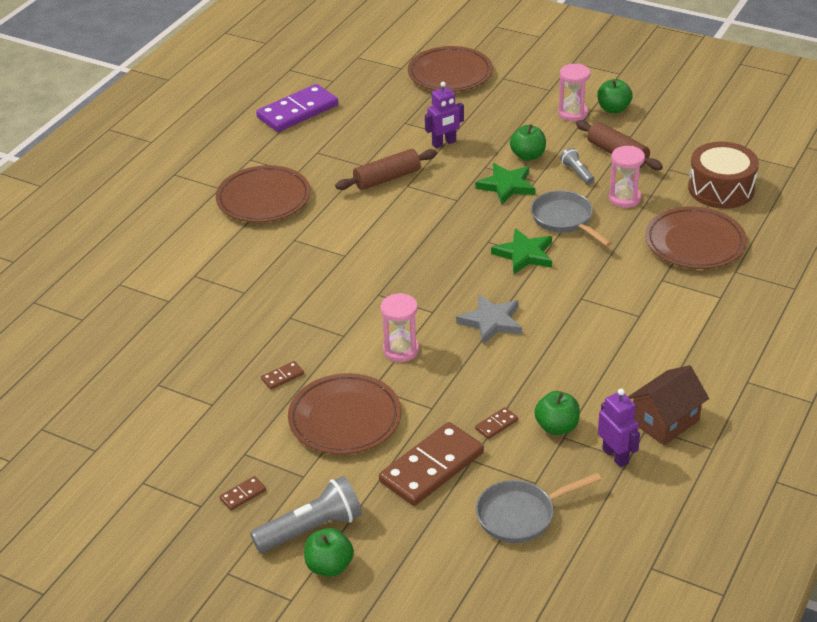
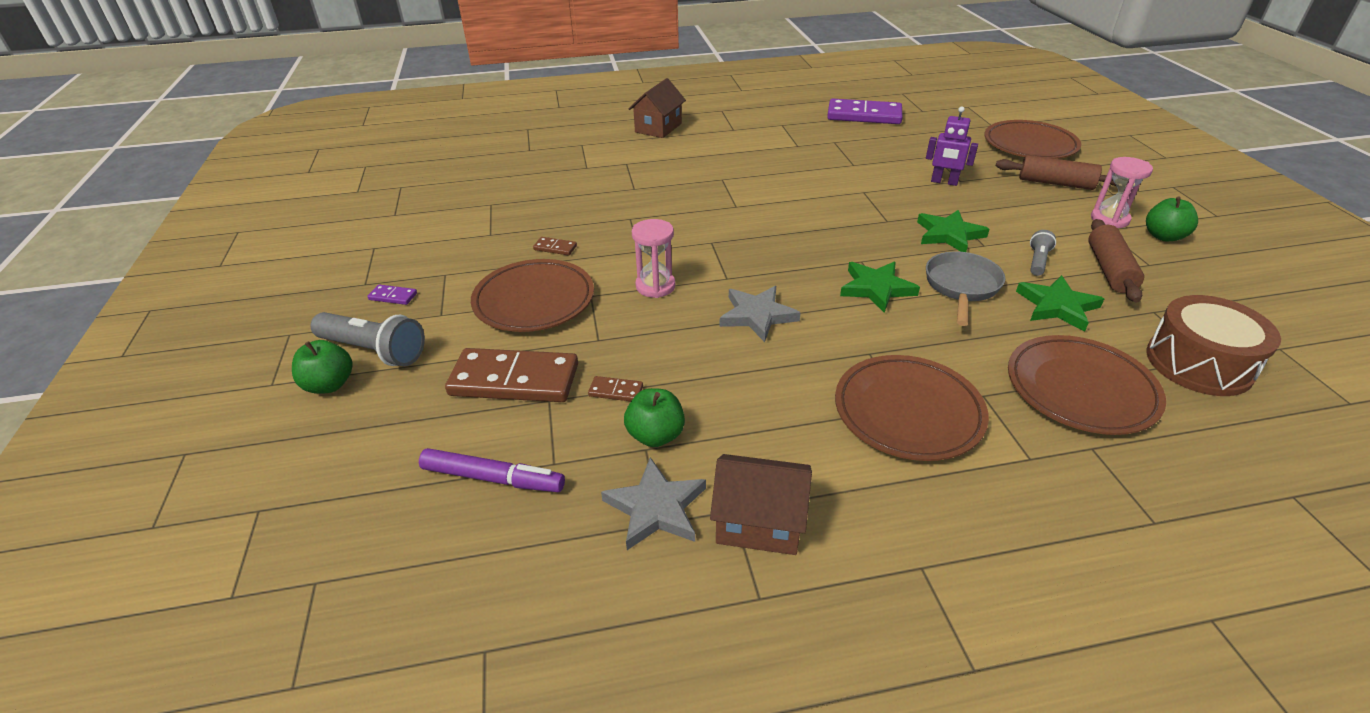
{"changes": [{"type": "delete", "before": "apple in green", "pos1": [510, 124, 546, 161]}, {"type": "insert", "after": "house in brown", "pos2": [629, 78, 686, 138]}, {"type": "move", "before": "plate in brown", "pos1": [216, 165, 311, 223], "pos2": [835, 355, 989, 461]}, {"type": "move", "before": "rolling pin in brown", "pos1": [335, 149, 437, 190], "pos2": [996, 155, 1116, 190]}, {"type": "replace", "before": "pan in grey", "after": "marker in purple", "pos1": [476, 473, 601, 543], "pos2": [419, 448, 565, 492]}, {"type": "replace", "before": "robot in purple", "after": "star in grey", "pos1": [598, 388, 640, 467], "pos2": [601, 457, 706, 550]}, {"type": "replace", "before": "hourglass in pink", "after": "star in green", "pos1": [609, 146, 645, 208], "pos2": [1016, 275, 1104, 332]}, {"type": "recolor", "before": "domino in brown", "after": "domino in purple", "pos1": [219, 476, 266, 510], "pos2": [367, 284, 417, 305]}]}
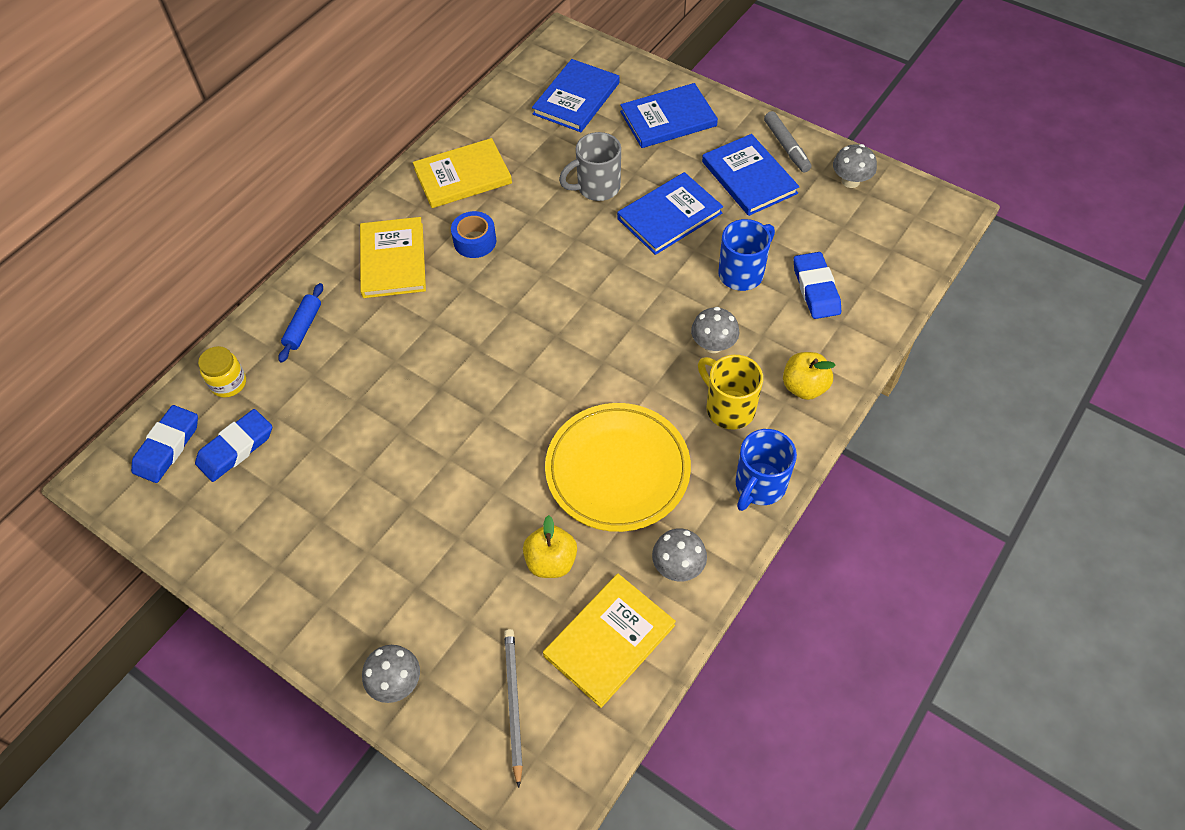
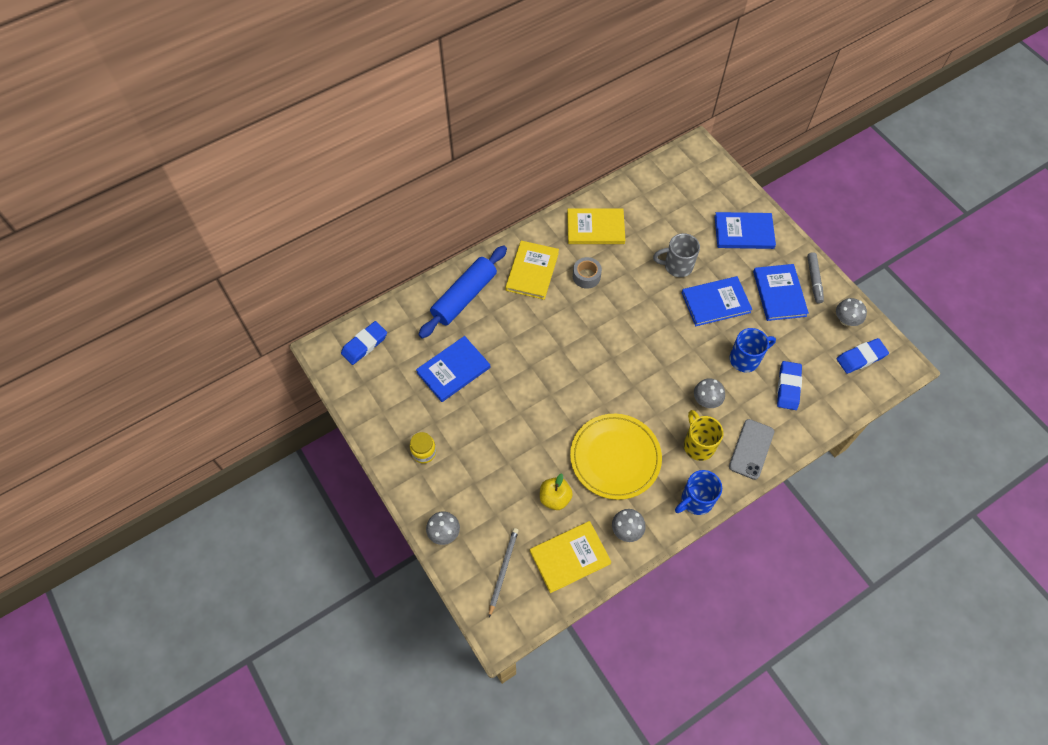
{"changes": [{"type": "move", "before": "eraser in blue", "pos1": [195, 409, 272, 482], "pos2": [837, 338, 889, 374]}, {"type": "move", "before": "jar in yellow", "pos1": [198, 346, 246, 398], "pos2": [410, 432, 436, 463]}, {"type": "move", "before": "book in blue", "pos1": [532, 59, 619, 132], "pos2": [416, 336, 490, 402]}, {"type": "replace", "before": "apple in yellow", "after": "phone in grey", "pos1": [783, 352, 836, 400], "pos2": [729, 419, 774, 480]}, {"type": "recolor", "before": "tape in blue", "after": "tape in grey", "pos1": [451, 211, 496, 258], "pos2": [573, 257, 602, 289]}, {"type": "resize", "before": "rolling pin in blue", "pos1": [278, 283, 323, 363], "pos2": [418, 245, 507, 339], "scale": 2.11}]}
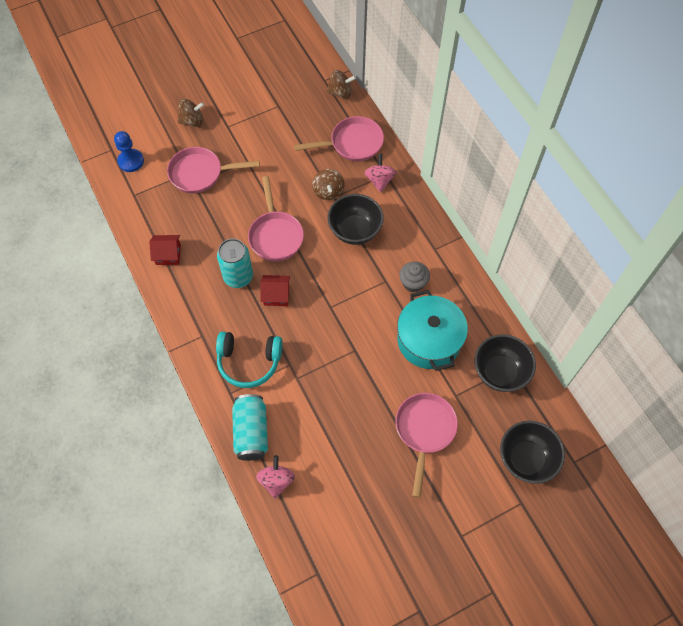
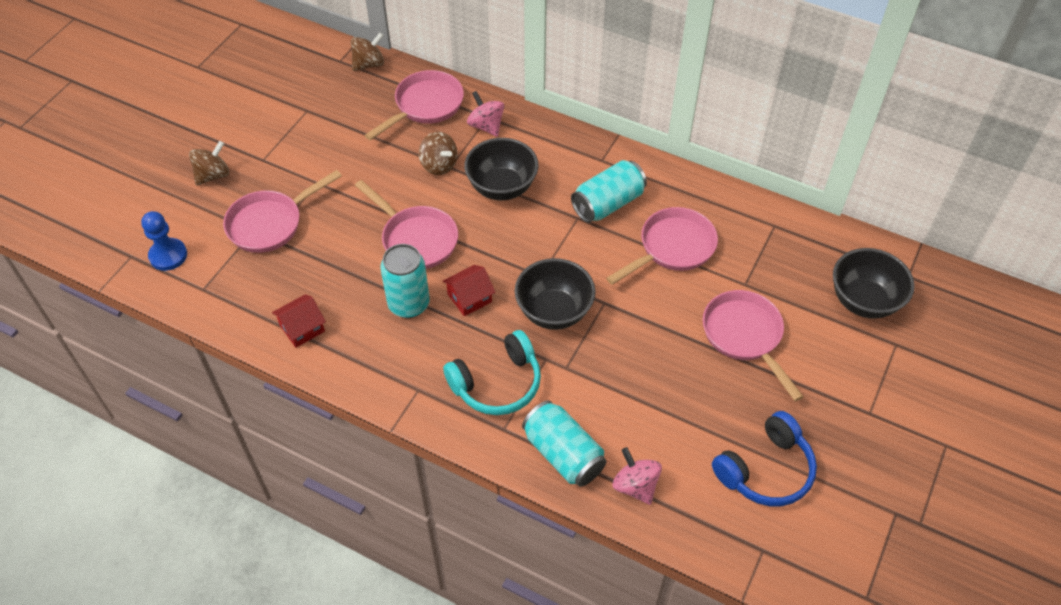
{"changes": [{"type": "insert", "after": "headphones in blue", "pos2": [712, 411, 817, 506]}, {"type": "move", "before": "bowl in black", "pos1": [474, 334, 536, 392], "pos2": [515, 258, 596, 330]}, {"type": "replace", "before": "pot in turquoise", "after": "pan in pink", "pos1": [397, 290, 468, 371], "pos2": [606, 207, 718, 285]}, {"type": "replace", "before": "cupcake in grey", "after": "can in turquoise", "pos1": [400, 261, 430, 292], "pos2": [571, 160, 647, 223]}]}
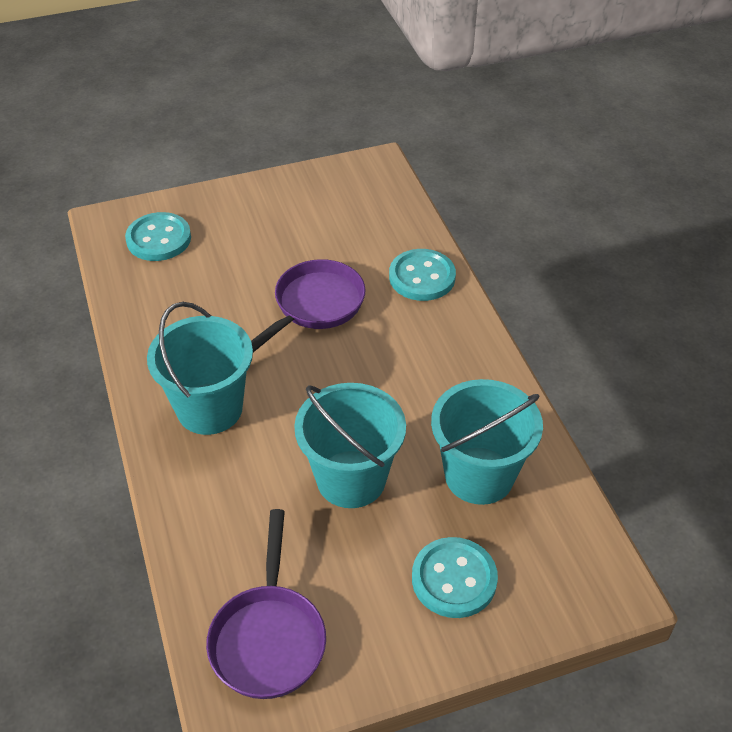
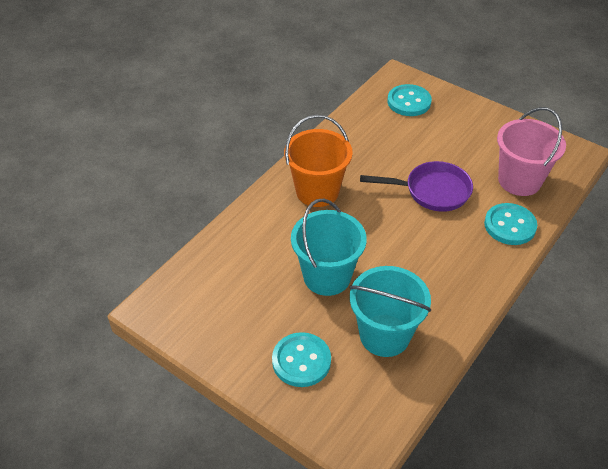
{"changes": [{"type": "delete", "before": "pan in purple", "pos1": [206, 509, 326, 699]}, {"type": "insert", "after": "bucket in pink", "pos2": [497, 107, 566, 196]}, {"type": "recolor", "before": "bucket in turquoise", "after": "bucket in orange", "pos1": [147, 302, 253, 435], "pos2": [284, 115, 353, 207]}]}
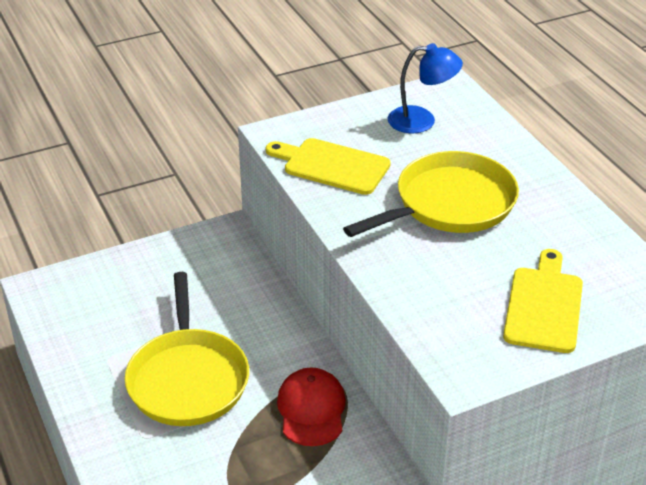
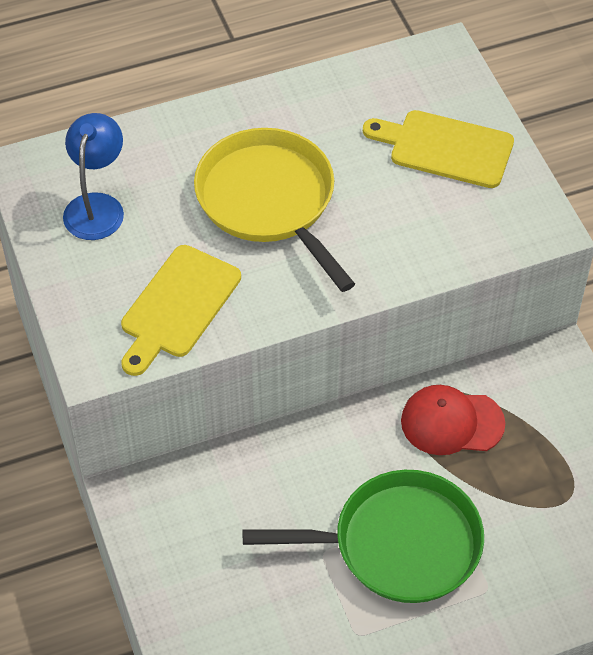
{"changes": [{"type": "recolor", "before": "pan in yellow", "after": "pan in green", "pos1": [125, 272, 249, 426], "pos2": [243, 470, 484, 603]}]}
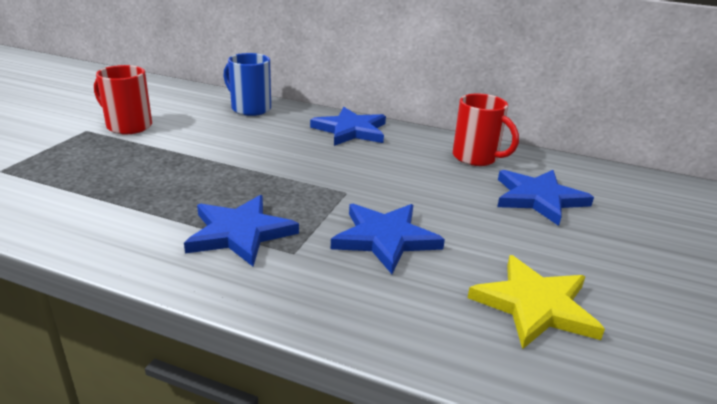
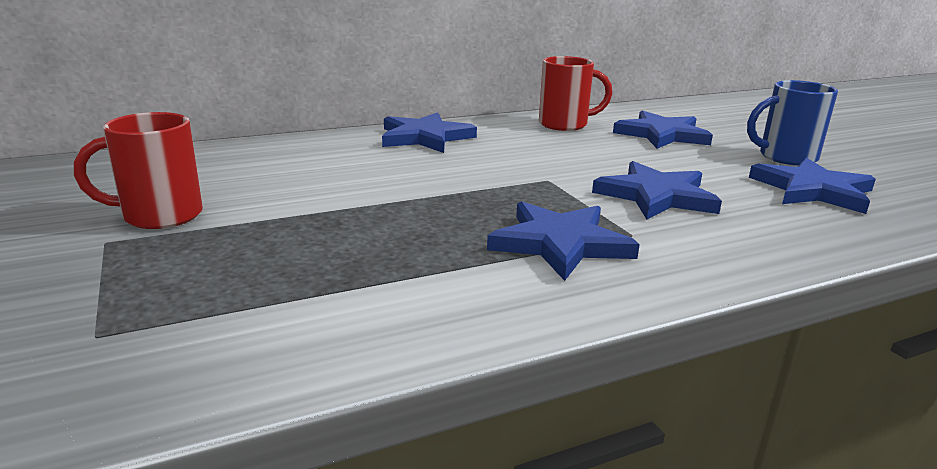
{"changes": [{"type": "move", "before": "mug in blue", "pos1": [223, 53, 271, 116], "pos2": [747, 80, 838, 165]}, {"type": "recolor", "before": "star in yellow", "after": "star in blue", "pos1": [468, 255, 605, 349], "pos2": [749, 158, 876, 214]}]}
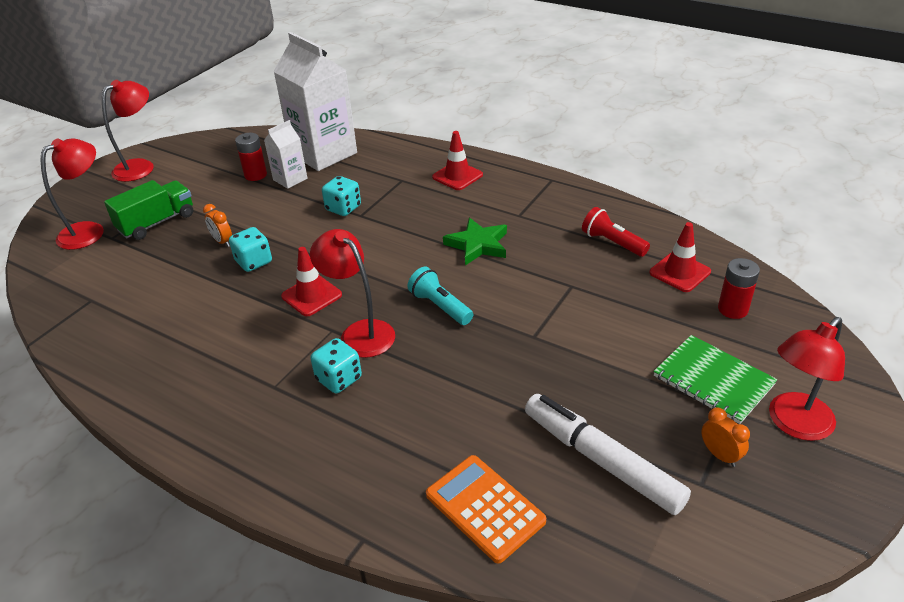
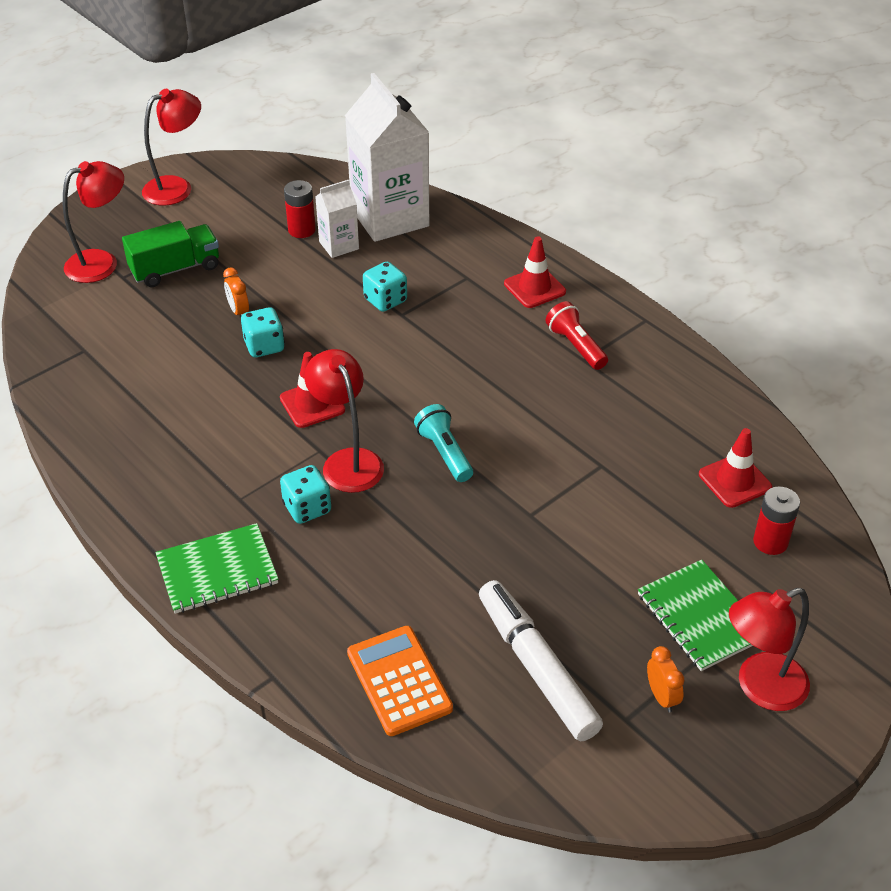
{"changes": [{"type": "delete", "before": "star in green", "pos1": [443, 218, 507, 265]}, {"type": "insert", "after": "notebook in green", "pos2": [156, 523, 278, 614]}, {"type": "move", "before": "flashlight in red", "pos1": [582, 207, 650, 257], "pos2": [546, 301, 608, 370]}]}
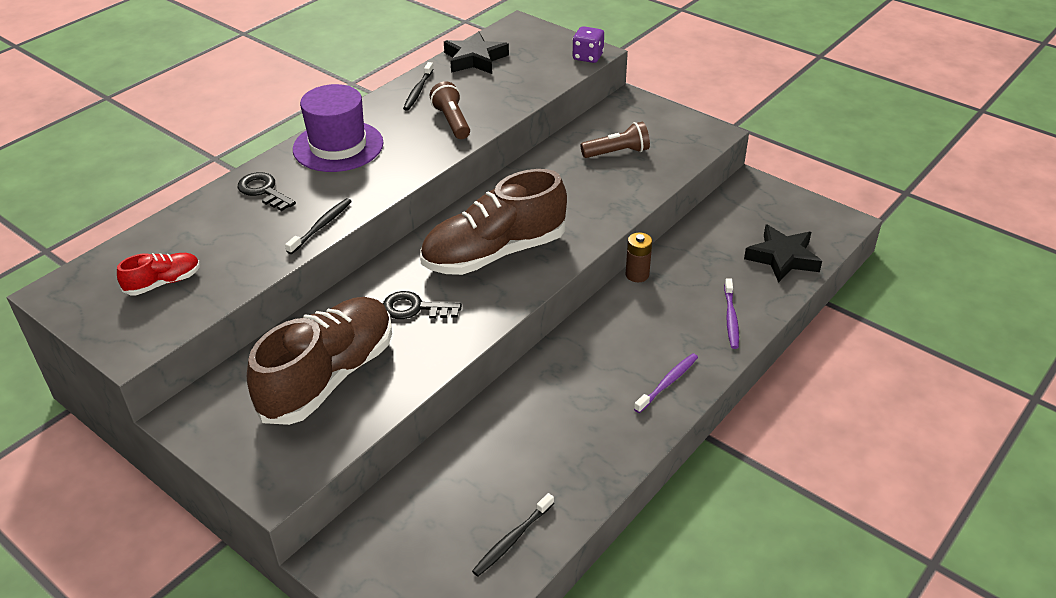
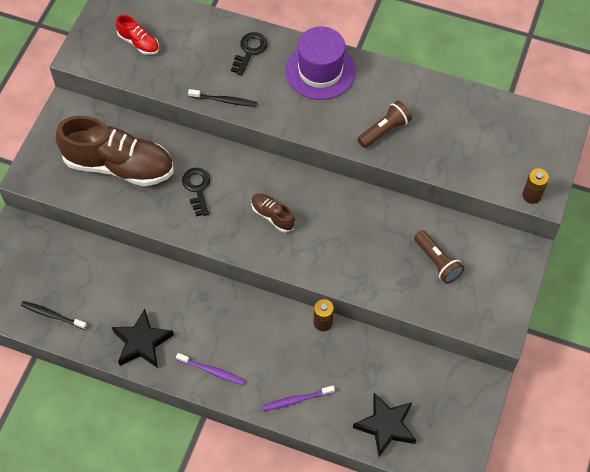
{"changes": [{"type": "delete", "before": "toothbrush in black", "pos1": [403, 62, 434, 111]}, {"type": "move", "before": "star in black", "pos1": [444, 31, 509, 74], "pos2": [112, 309, 174, 368]}, {"type": "replace", "before": "dice in purple", "after": "battery in brown", "pos1": [572, 26, 604, 63], "pos2": [522, 168, 549, 204]}, {"type": "resize", "before": "shoe in brown", "pos1": [420, 169, 567, 275], "pos2": [251, 194, 295, 232], "scale": 0.45}]}
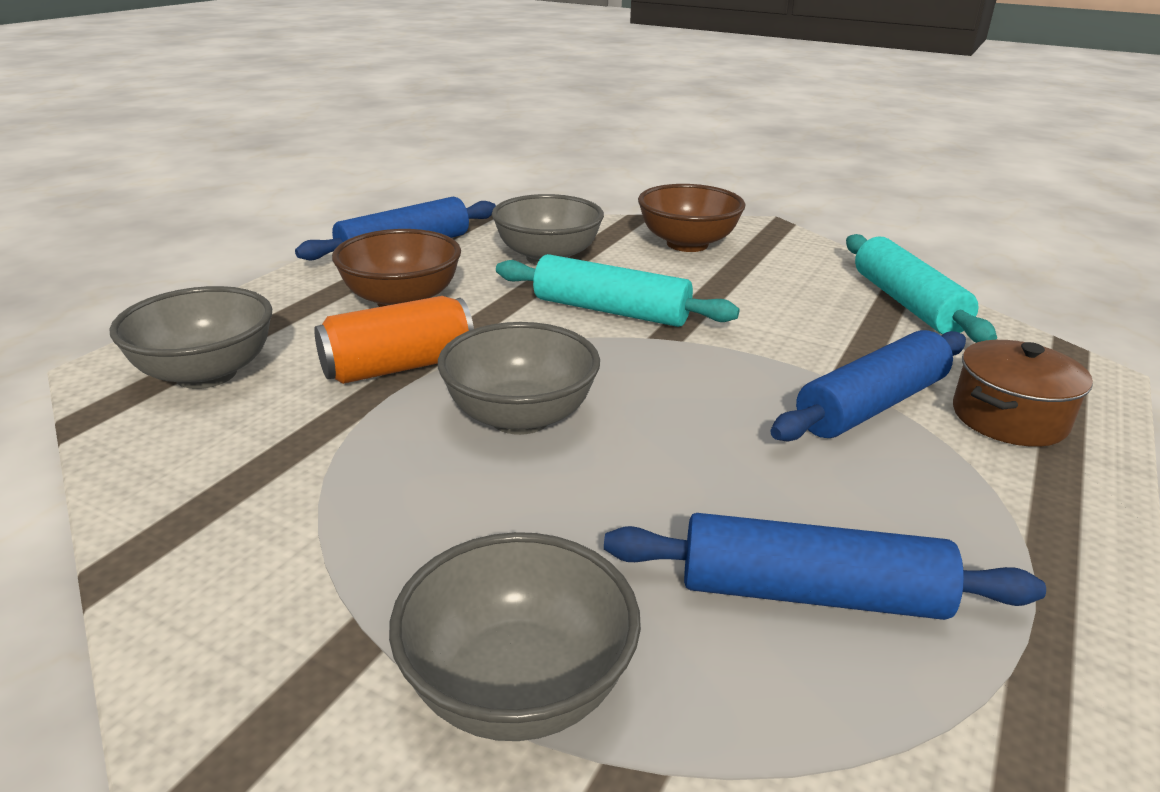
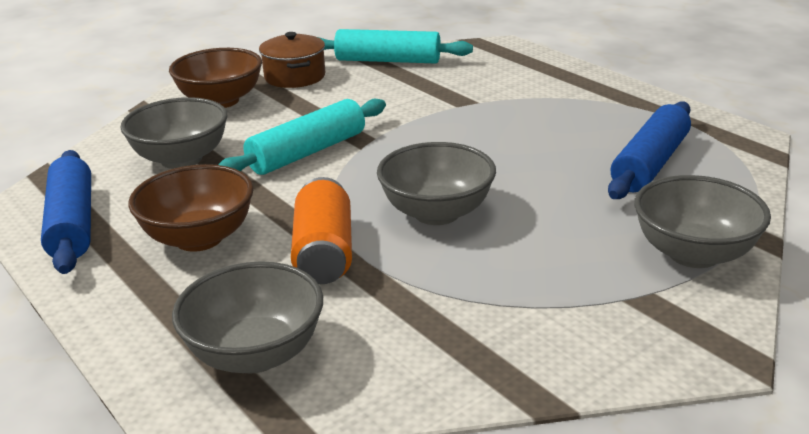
{"changes": [{"type": "delete", "before": "rolling pin in blue", "pos1": [770, 330, 966, 441]}, {"type": "move", "before": "pot in brown", "pos1": [953, 340, 1093, 447], "pos2": [259, 32, 325, 88]}]}
